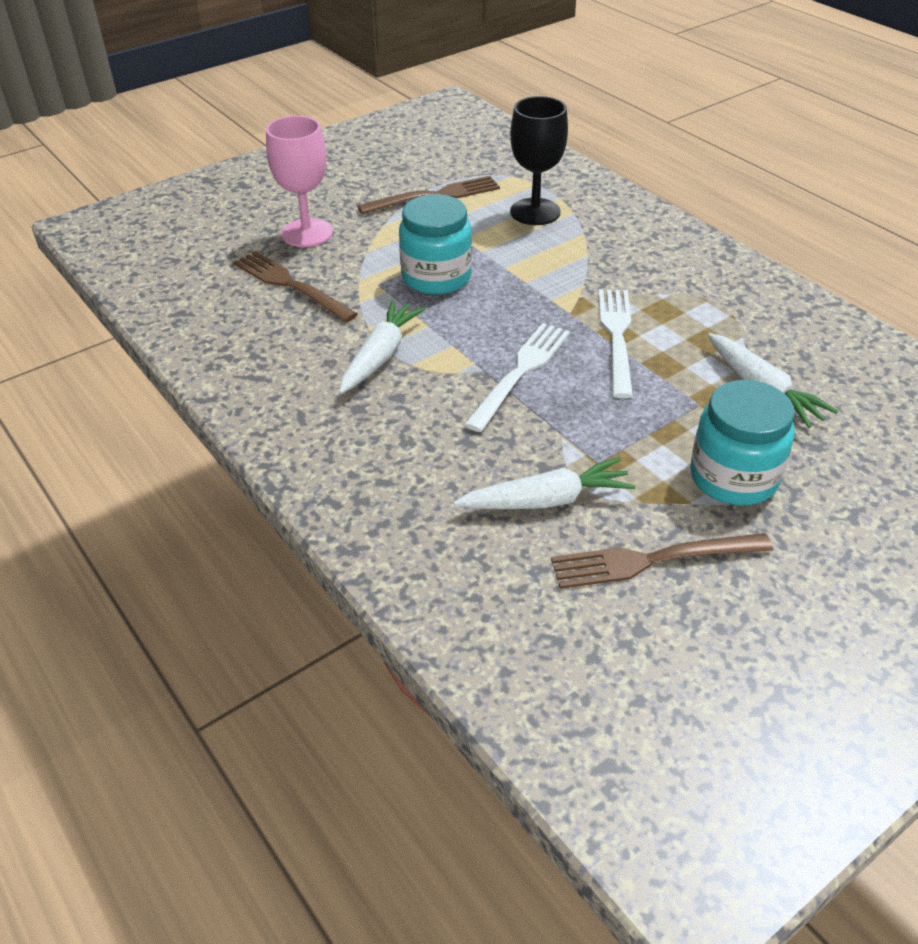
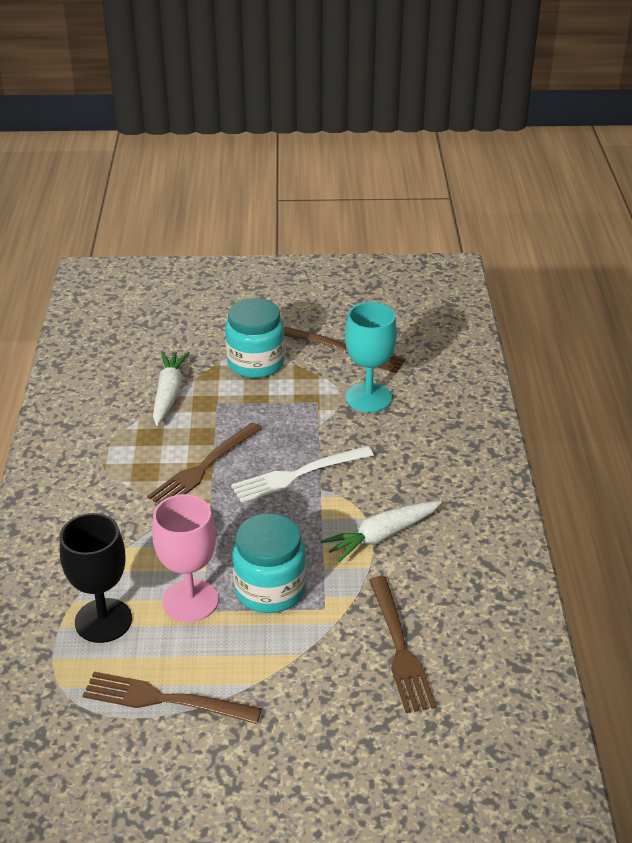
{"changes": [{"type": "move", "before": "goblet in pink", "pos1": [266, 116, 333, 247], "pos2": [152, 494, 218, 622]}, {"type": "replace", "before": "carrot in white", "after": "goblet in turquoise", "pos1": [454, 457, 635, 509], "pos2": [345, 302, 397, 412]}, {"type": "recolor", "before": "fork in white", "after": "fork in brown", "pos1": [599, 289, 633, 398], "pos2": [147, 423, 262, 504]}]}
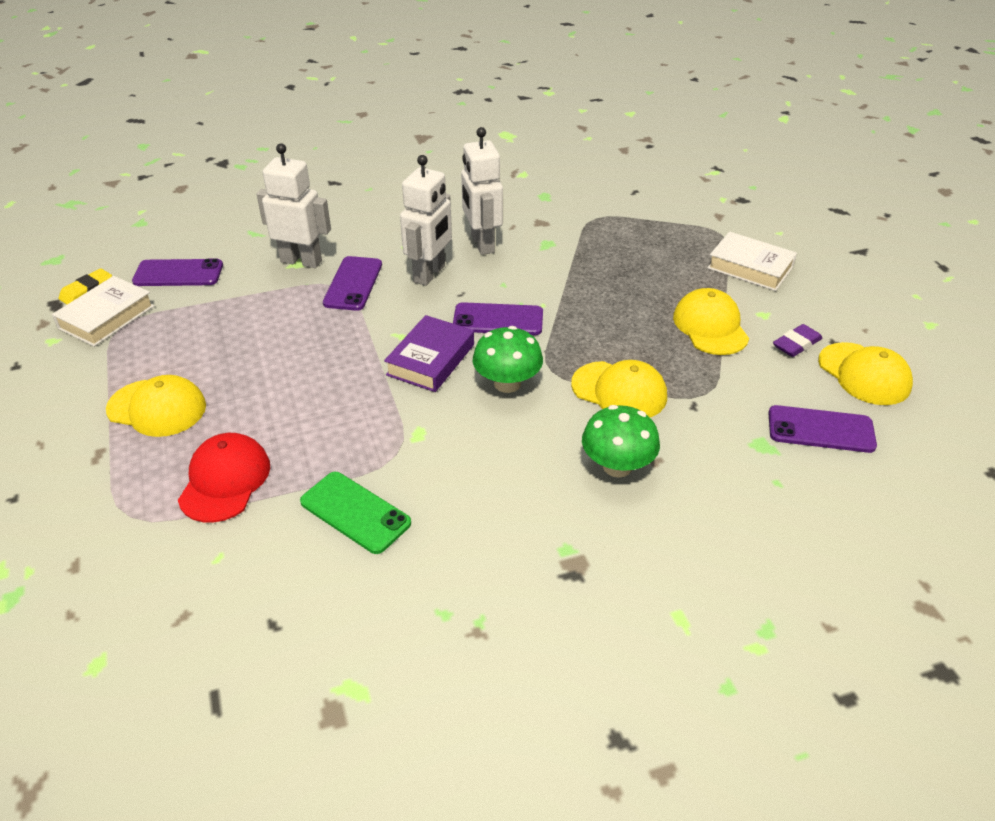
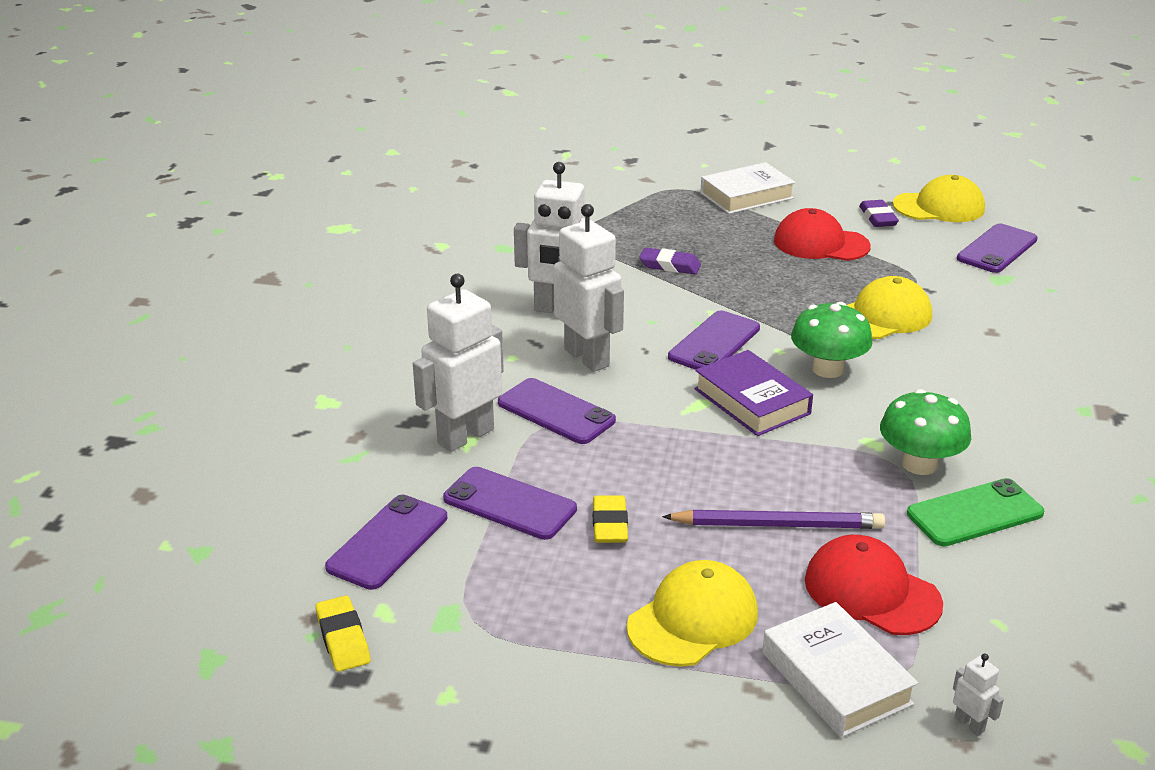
{"changes": [{"type": "insert", "after": "phone in purple", "pos2": [443, 467, 577, 540]}, {"type": "insert", "after": "eraser in yellow", "pos2": [593, 495, 628, 543]}, {"type": "insert", "after": "eraser in purple", "pos2": [639, 248, 701, 274]}, {"type": "insert", "after": "pencil in purple", "pos2": [662, 510, 885, 529]}, {"type": "insert", "after": "robot in white", "pos2": [953, 653, 1004, 736]}, {"type": "move", "before": "book in white", "pos1": [52, 276, 154, 347], "pos2": [762, 602, 918, 738]}, {"type": "move", "before": "mushroom in green", "pos1": [582, 405, 660, 477], "pos2": [880, 389, 971, 475]}, {"type": "recolor", "before": "cap in yellow", "after": "cap in red", "pos1": [673, 288, 749, 355], "pos2": [774, 208, 871, 261]}]}
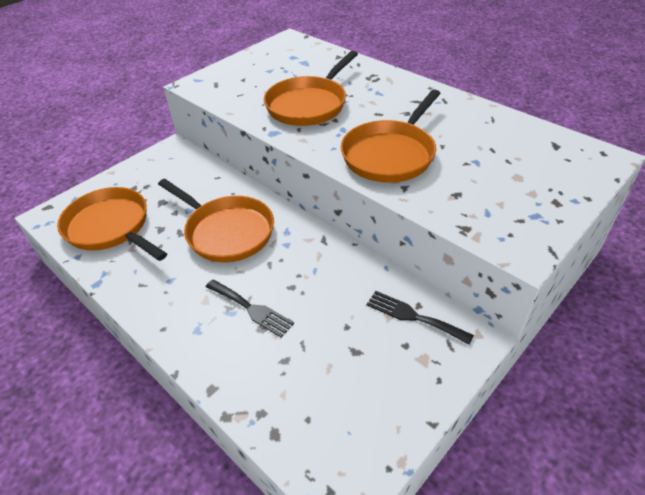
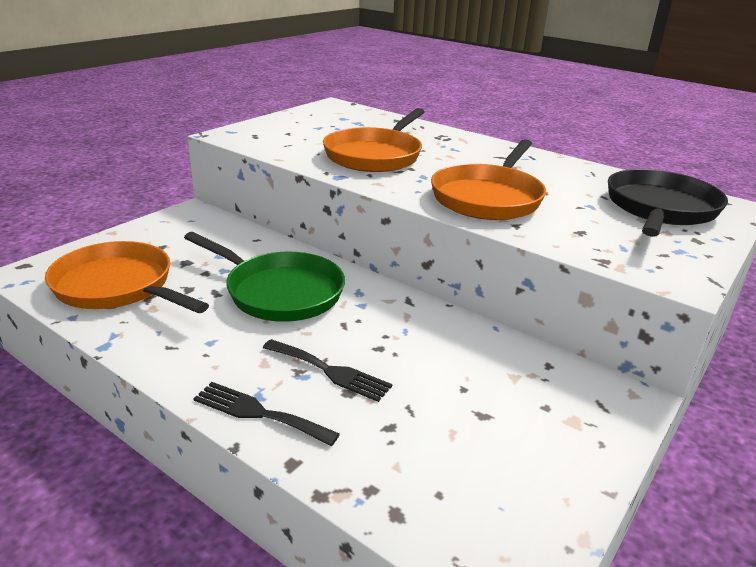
{"changes": [{"type": "insert", "after": "pan in black", "pos2": [608, 169, 728, 237]}, {"type": "move", "before": "fork in black", "pos1": [367, 291, 474, 345], "pos2": [193, 382, 340, 446]}, {"type": "recolor", "before": "pan in orange", "after": "pan in green", "pos1": [158, 179, 274, 263], "pos2": [184, 232, 345, 322]}]}
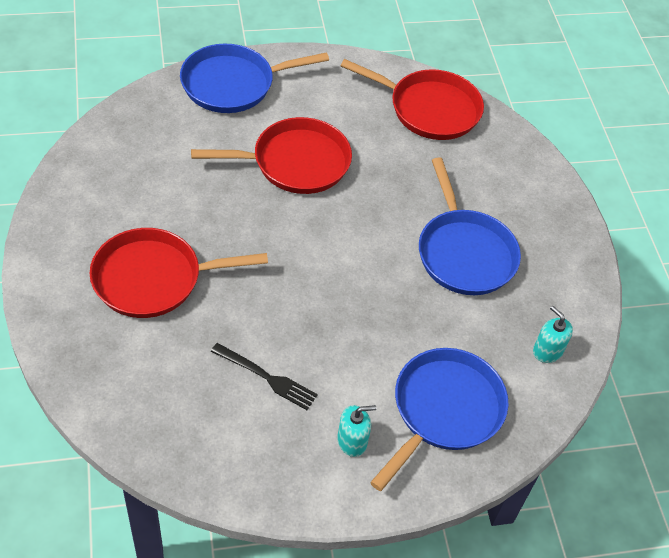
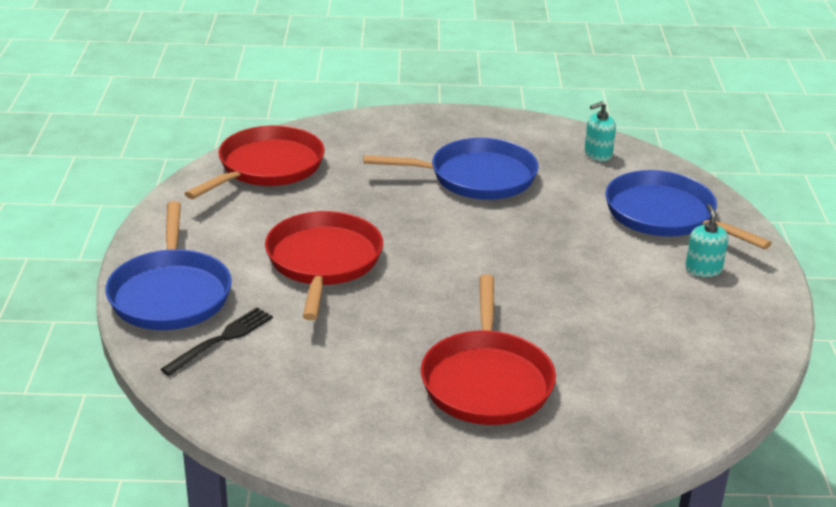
{"changes": [{"type": "move", "before": "fork in black", "pos1": [211, 343, 318, 410], "pos2": [161, 307, 273, 376]}]}
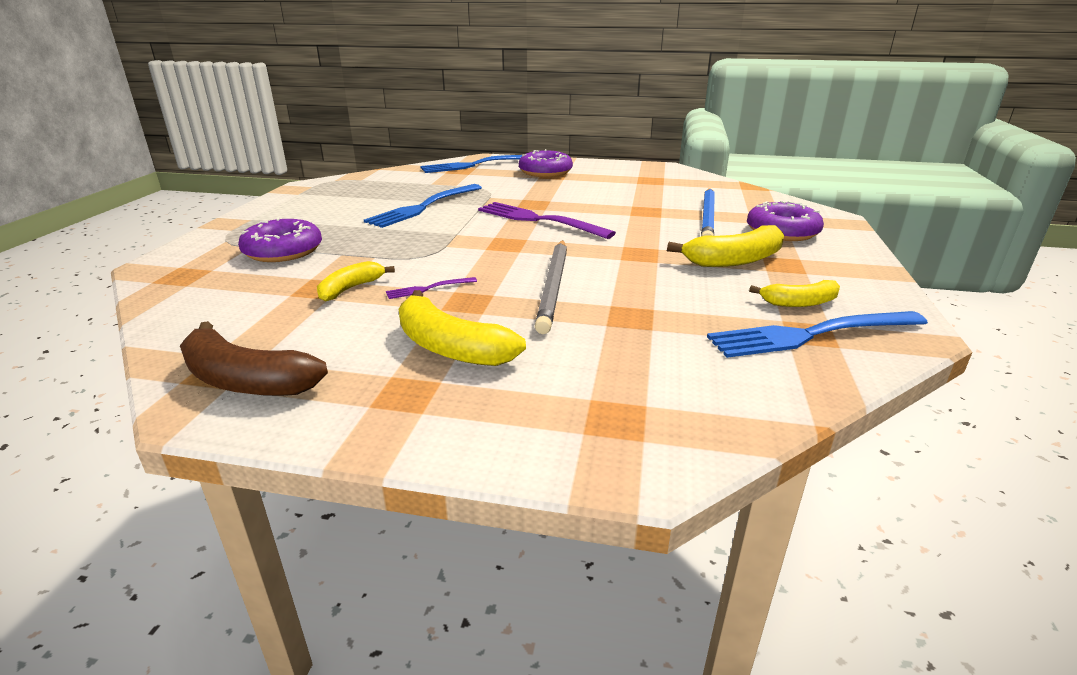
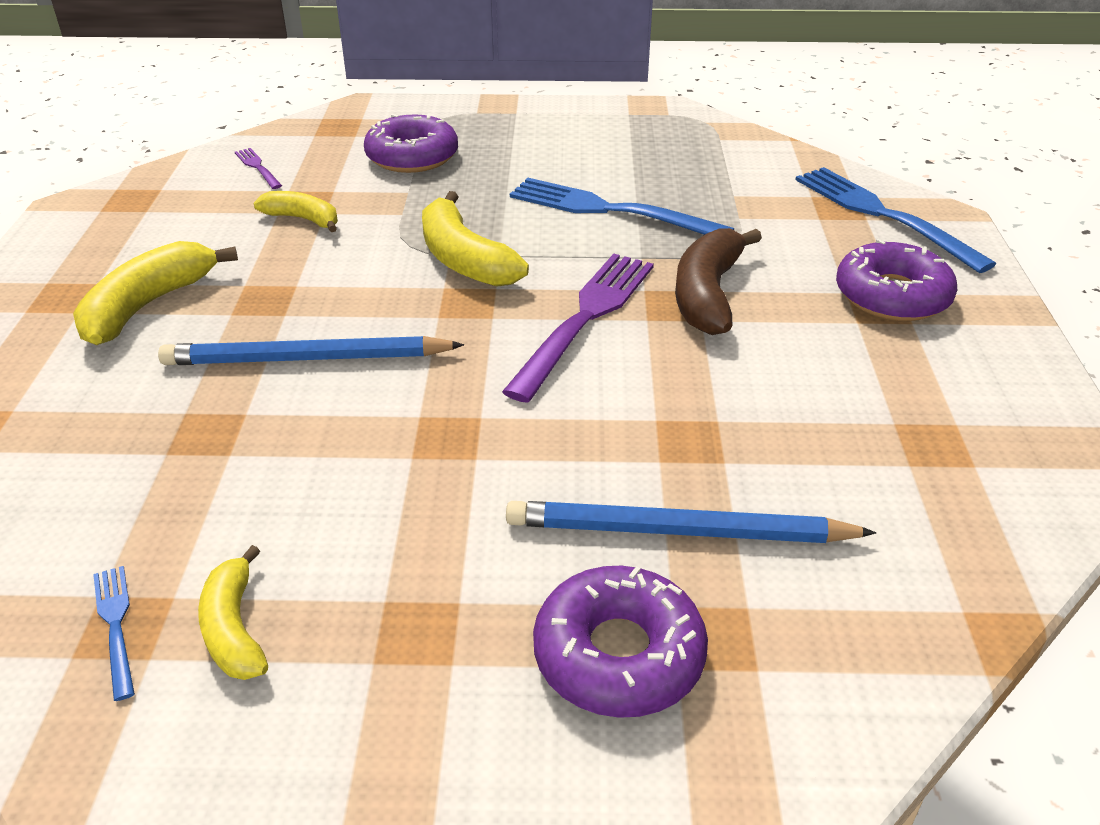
{"changes": [{"type": "move", "before": "banana in brown", "pos1": [180, 321, 328, 396], "pos2": [675, 228, 762, 335]}, {"type": "move", "before": "fork in purple", "pos1": [386, 277, 477, 299], "pos2": [235, 148, 282, 189]}, {"type": "move", "before": "banana in yellow", "pos1": [667, 225, 784, 267], "pos2": [422, 191, 529, 287]}, {"type": "recolor", "before": "pencil in grey", "after": "pencil in blue", "pos1": [535, 240, 567, 334], "pos2": [158, 336, 464, 365]}, {"type": "resize", "before": "fork in blue", "pos1": [707, 311, 928, 358], "pos2": [93, 566, 135, 701], "scale": 0.46}]}
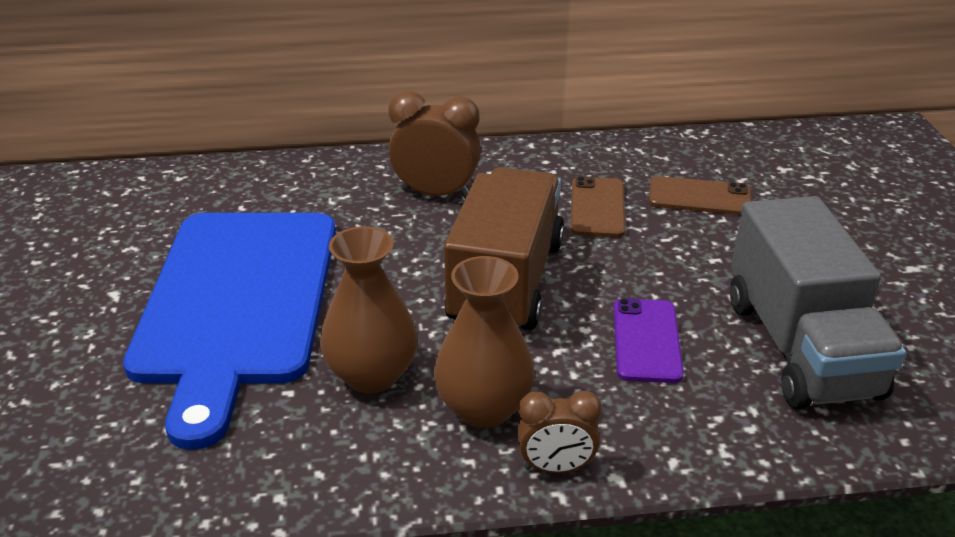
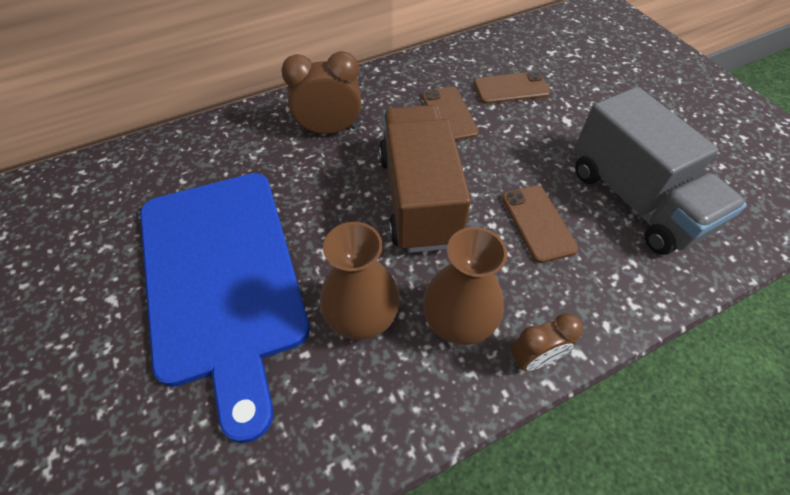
{"changes": [{"type": "recolor", "before": "phone in purple", "after": "phone in brown", "pos1": [614, 298, 684, 383], "pos2": [502, 185, 578, 263]}]}
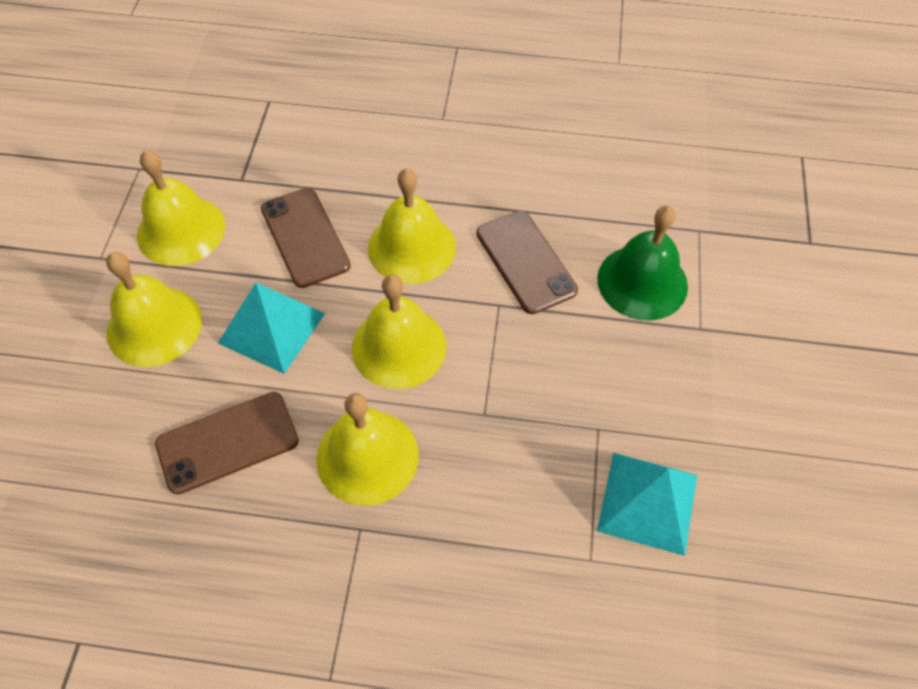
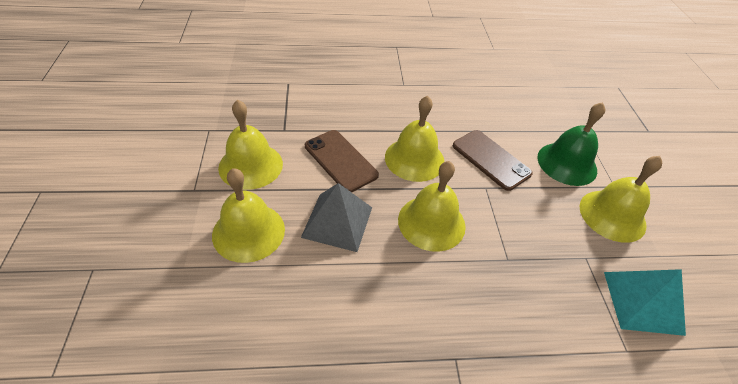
{"changes": [{"type": "delete", "before": "phone in brown", "pos1": [155, 392, 299, 494]}, {"type": "move", "before": "bell in yellow", "pos1": [316, 393, 419, 506], "pos2": [579, 156, 662, 243]}, {"type": "recolor", "before": "pyramid in turquoise", "after": "pyramid in grey", "pos1": [218, 283, 325, 374], "pos2": [301, 183, 372, 252]}]}
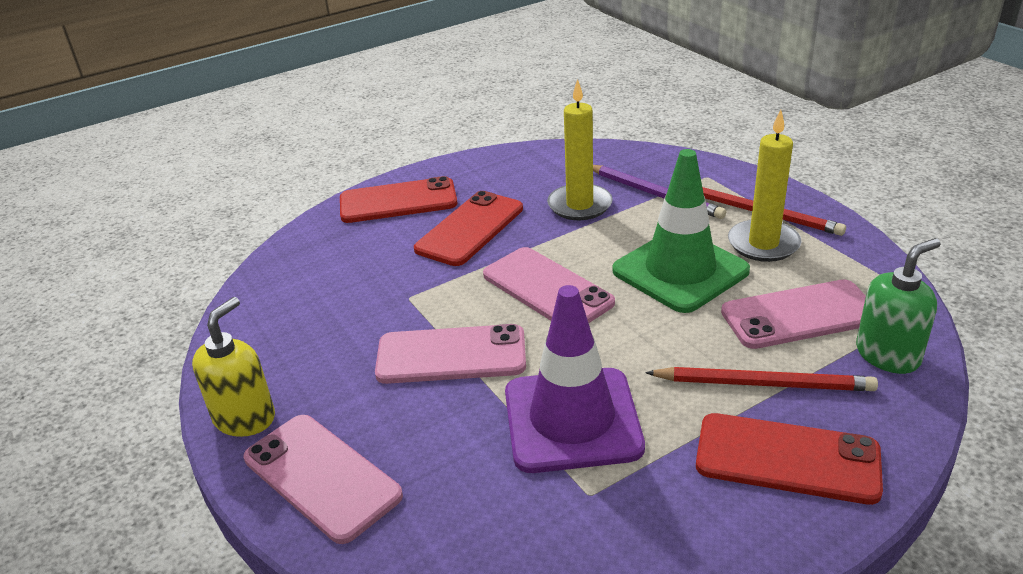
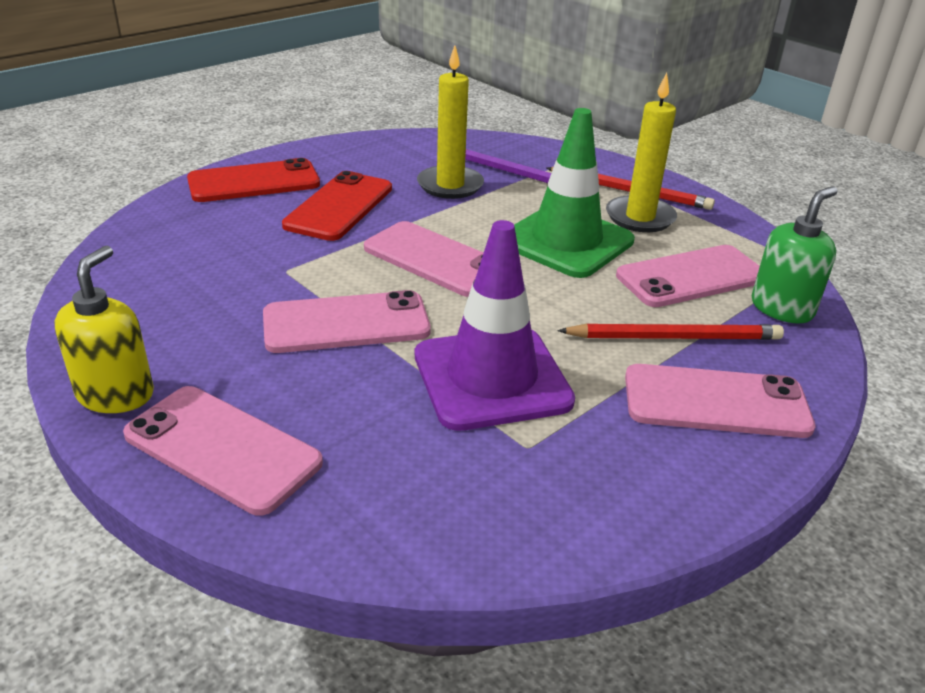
{"changes": [{"type": "recolor", "before": "phone in red", "after": "phone in pink", "pos1": [696, 413, 883, 505], "pos2": [625, 364, 816, 438]}]}
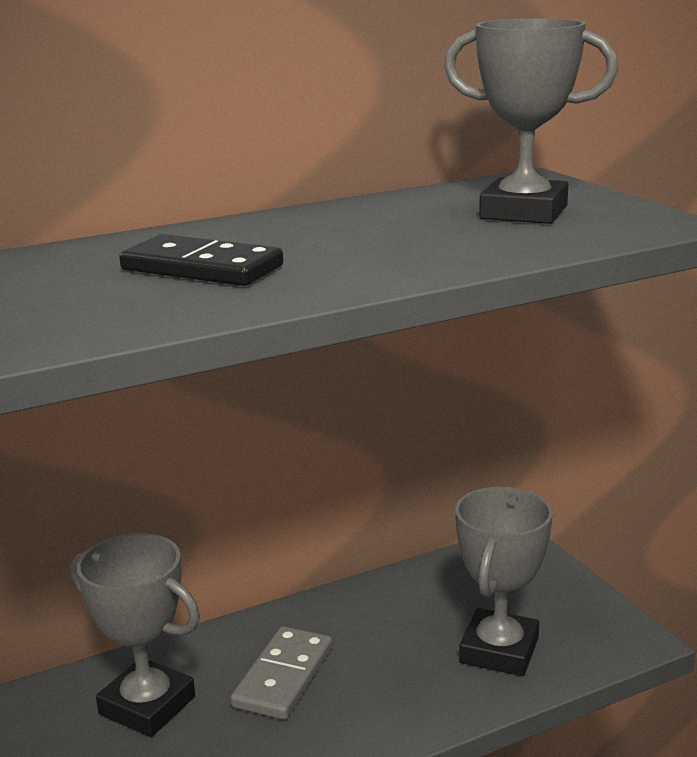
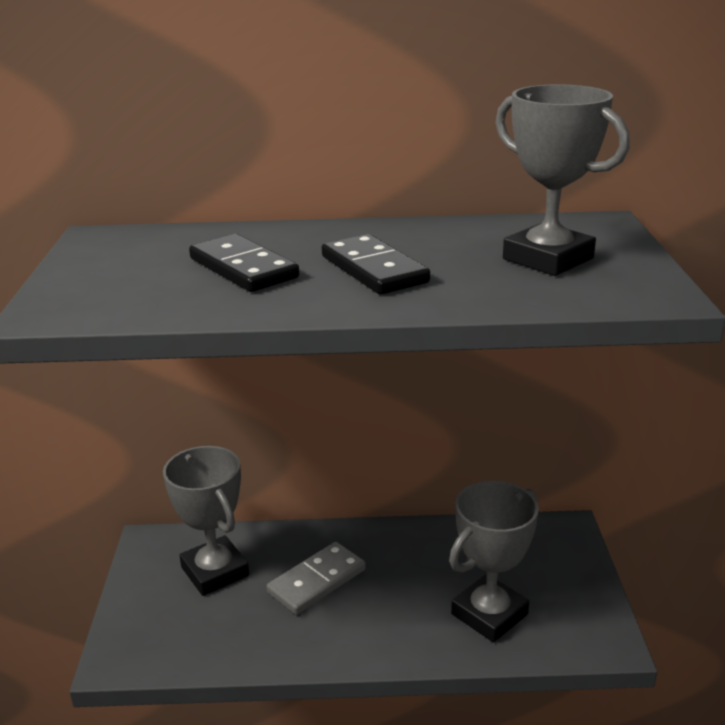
{"changes": [{"type": "insert", "after": "domino in black", "pos2": [322, 234, 430, 294]}]}
